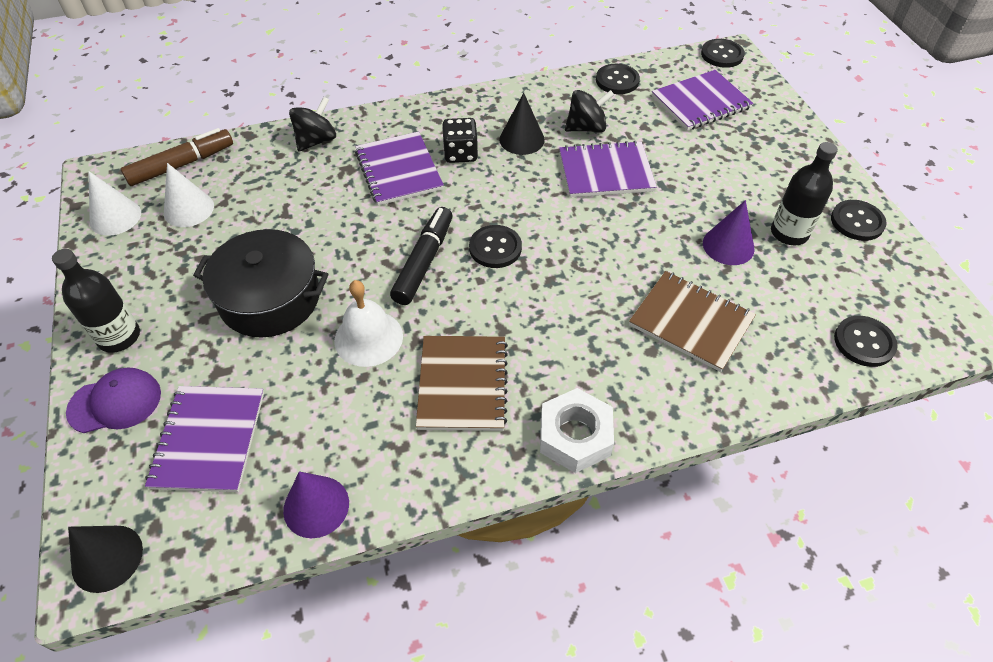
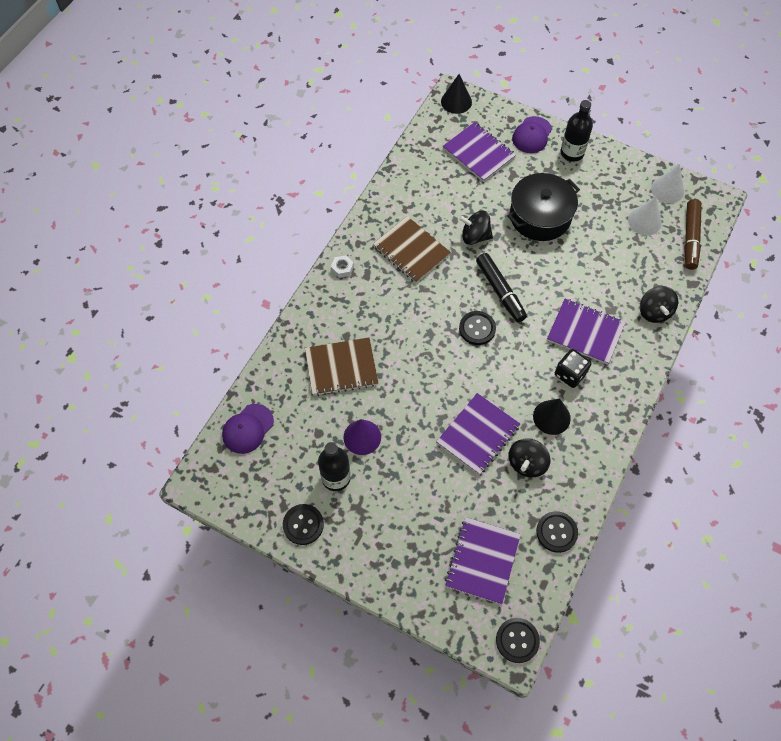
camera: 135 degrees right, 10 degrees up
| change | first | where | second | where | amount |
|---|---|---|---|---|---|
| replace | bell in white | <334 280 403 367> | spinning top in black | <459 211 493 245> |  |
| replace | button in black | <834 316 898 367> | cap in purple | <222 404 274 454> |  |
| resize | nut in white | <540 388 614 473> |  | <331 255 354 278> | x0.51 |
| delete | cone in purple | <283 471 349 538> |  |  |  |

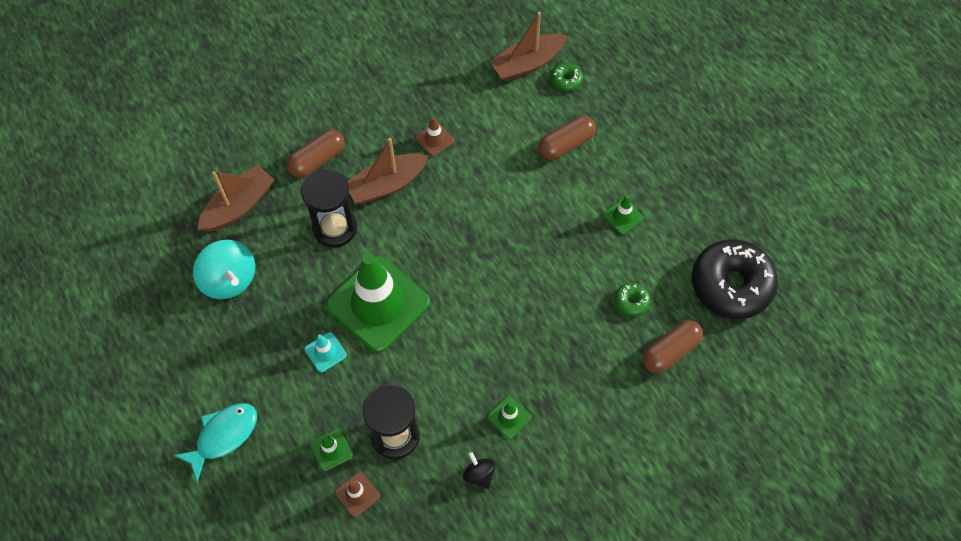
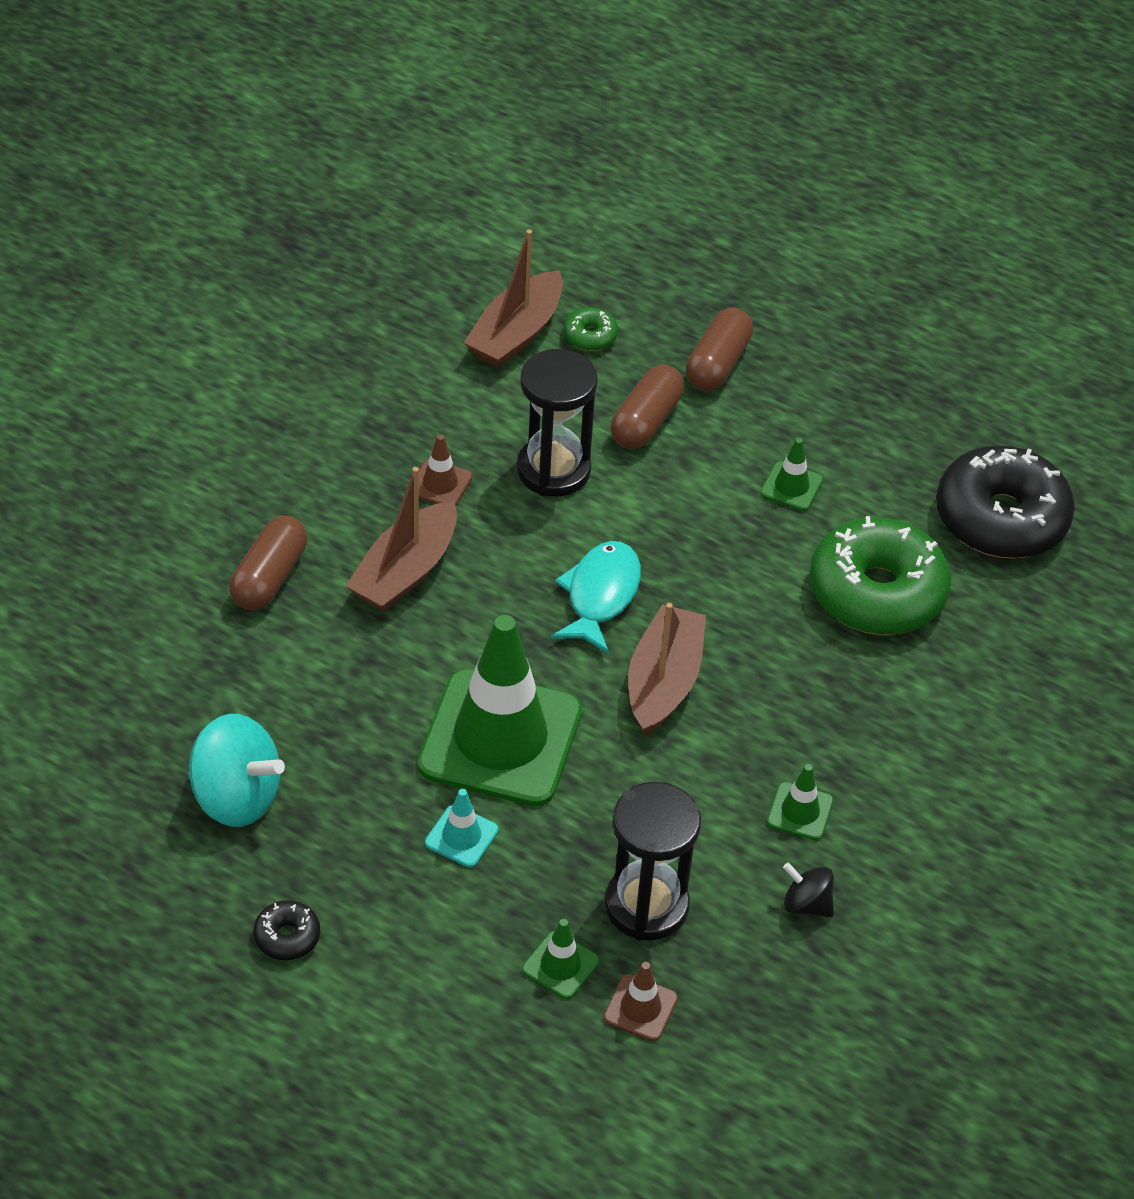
camera: 30 degrees left, 15 degrees down
| change | first | where | second | where | amount |
|---|---|---|---|---|---|
| move | boat in brown | <198 165 274 232> |  | <628 603 706 736> |  |
| move | hourglass in black | <301 168 357 248> |  | <517 349 598 497> |  |
| resize | donut in green | <615 283 651 317> |  | <809 516 951 635> | x2.36 |
| move | capsule in brown | <642 320 703 373> |  | <686 307 753 391> |  |
| move | fish in turquoise | <173 403 257 482> |  | <551 541 641 654> |  |
| insert |  |  | donut in black | <253 900 320 960> |  |

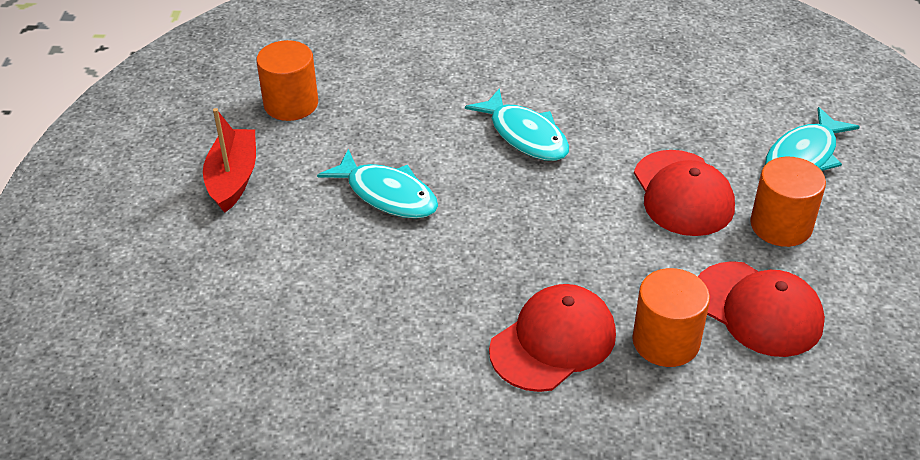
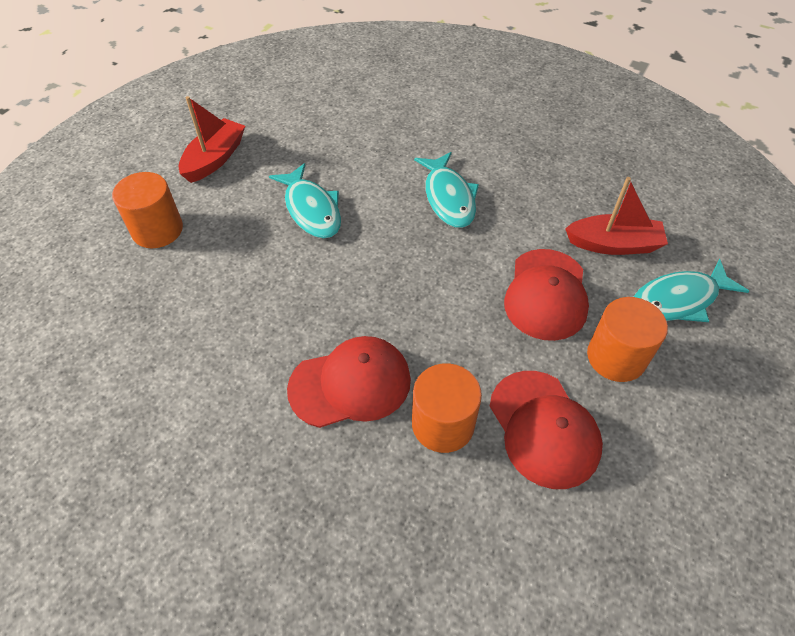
camera: 25 degrees right, 10 degrees up
| change | first | where | second | where | amount |
|---|---|---|---|---|---|
| move | cylinder in orange | <256 40 318 121> |  | <112 172 183 248> |  |
| insert |  |  | boat in red | <565 177 668 255> |  |

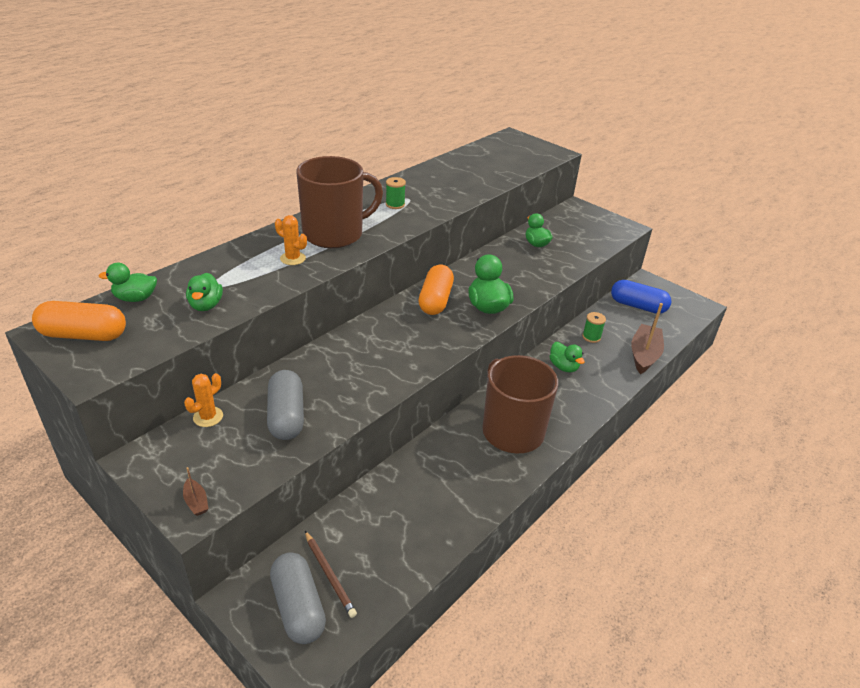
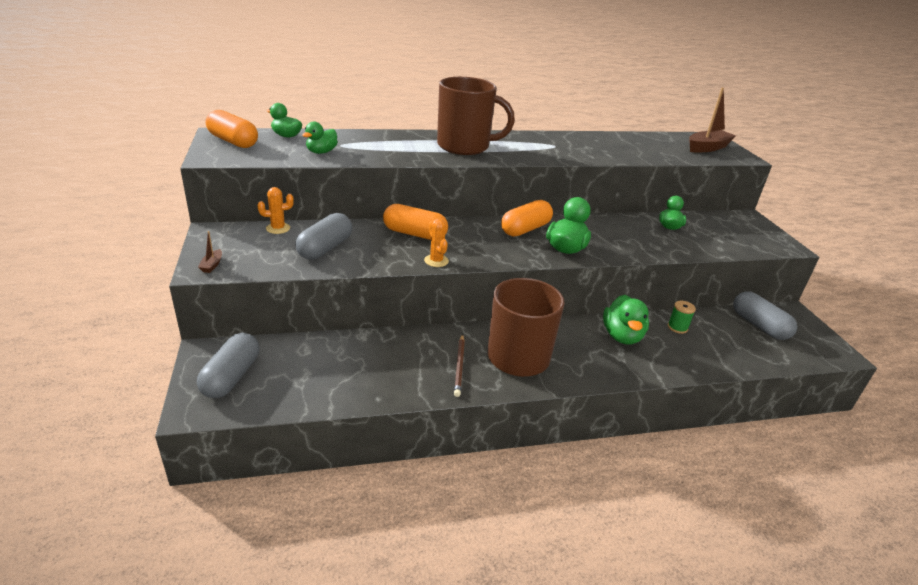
camera: 35 degrees right, 5 degrees down
| change | first | where | second | where | amount |
|---|---|---|---|---|---|
| delete | spool in green | <386 177 406 209> |  |  |  |
| move | cactus in orange | <275 215 307 265> |  | <424 219 449 267> |  |
| recolor | capsule in blue | <611 280 671 313> | capsule in grey | <733 291 797 340> |  |
| move | boat in brown | <631 303 664 374> |  | <689 88 736 152> |  |
| resize | duck in green | <550 342 585 373> |  | <603 295 649 345> | x1.51 |
| move | pencil in brown | <305 531 357 618> |  | <454 334 465 397> |  |
| insert |  |  | capsule in orange | <383 204 448 240> |  |

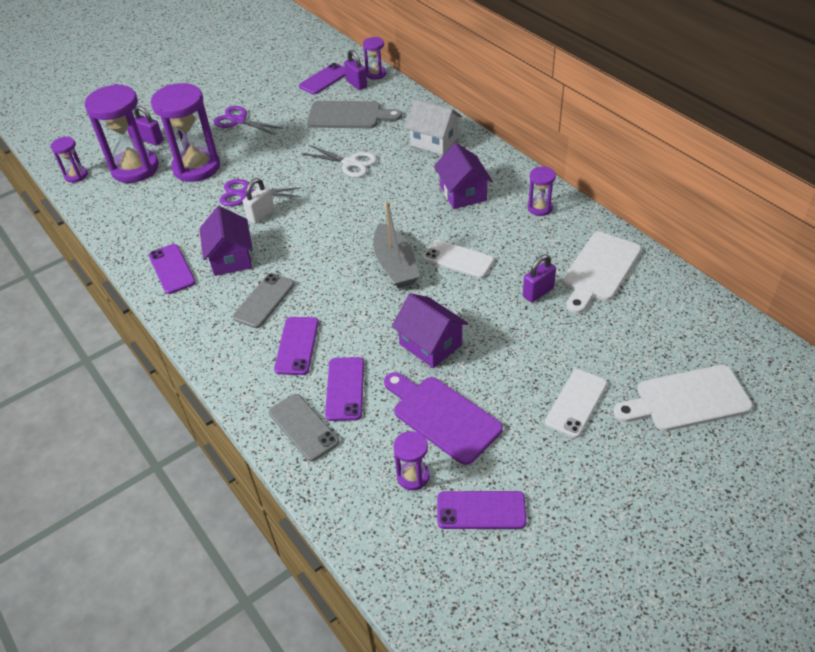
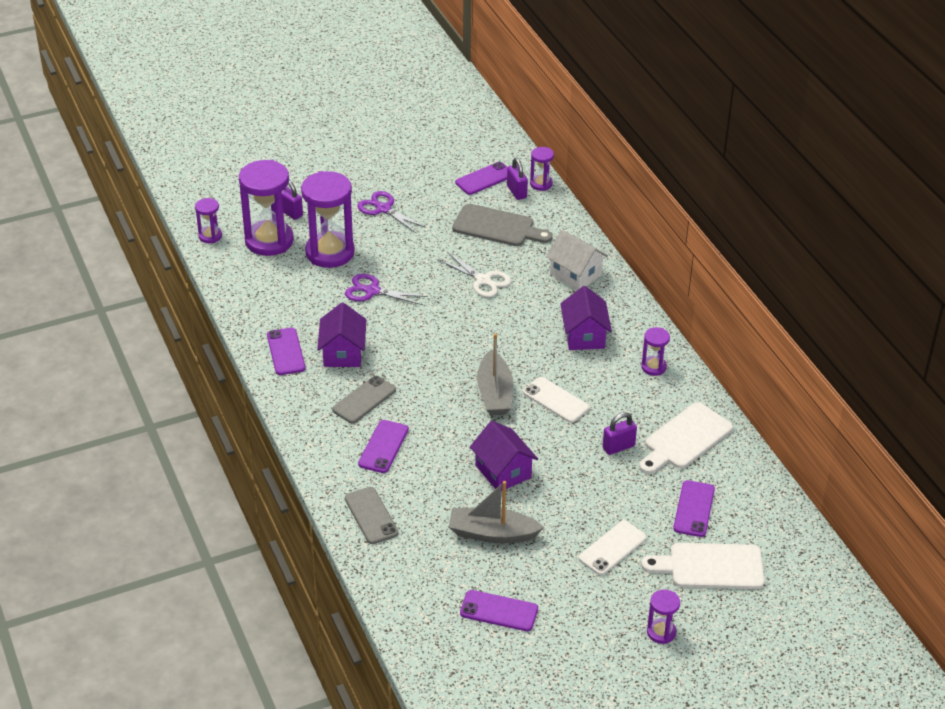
camera: 10 degrees right, 5 degrees down
| change | first | where | second | where | amount |
|---|---|---|---|---|---|
| delete | padlock in white | <243 178 274 224> |  |  |  |
| move | phone in purple | <325 357 364 421> |  | <673 480 715 537> |  |
| replace | cutting board in purple | <384 372 503 465> | boat in grey | <449 481 544 543> |  |
| move | hourglass in purple | <393 431 430 490> |  | <647 589 680 644> |  |

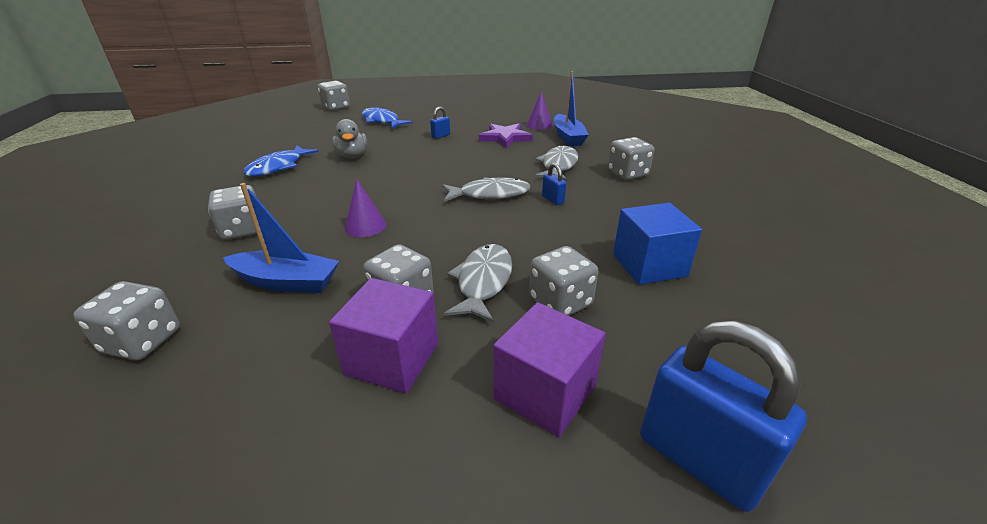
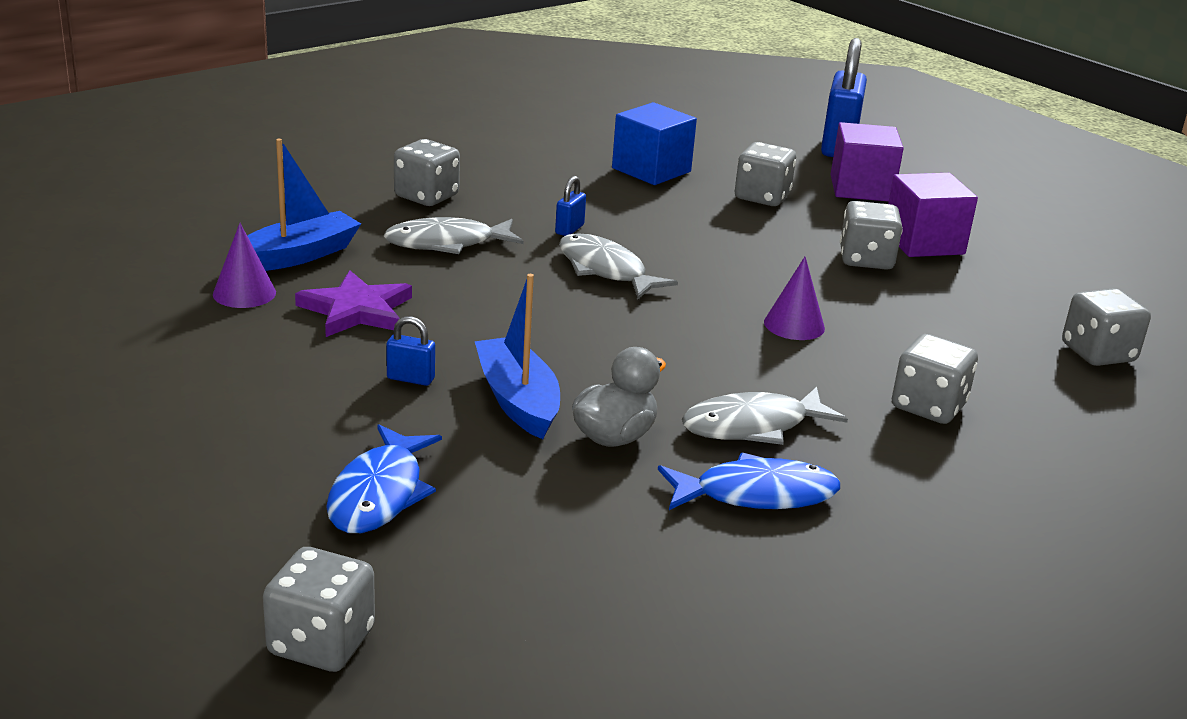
camera: 125 degrees left, 5 degrees down
| change | first | where | second | where | amount |
|---|---|---|---|---|---|
| move | boat in blue | <223 183 339 293> |  | <474 274 560 439> |  |
| move | fish in grey | <444 244 512 323> |  | <682 387 848 445> |  |

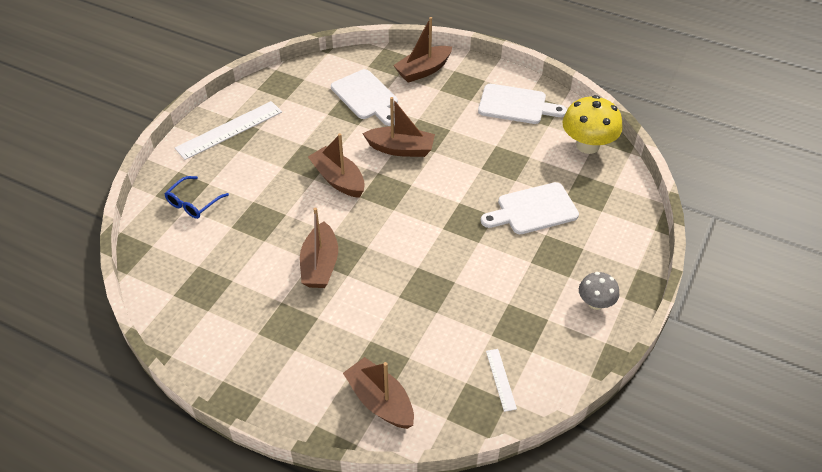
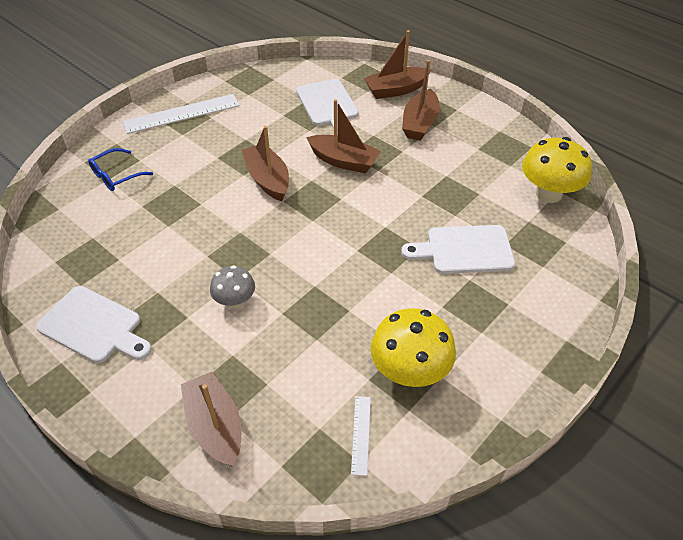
camera: 15 degrees right, 0 degrees up
| change | first | where | second | where | amount |
|---|---|---|---|---|---|
| move | cutting board in white | <478 84 567 124> |  | <36 286 152 363> |  |
| move | boat in brown | <300 208 338 288> |  | <402 60 440 141> |  |
| move | mushroom in grey | <579 272 620 310> |  | <210 265 255 308> |  |
| insert |  |  | mushroom in yellow | <370 308 456 387> |  |

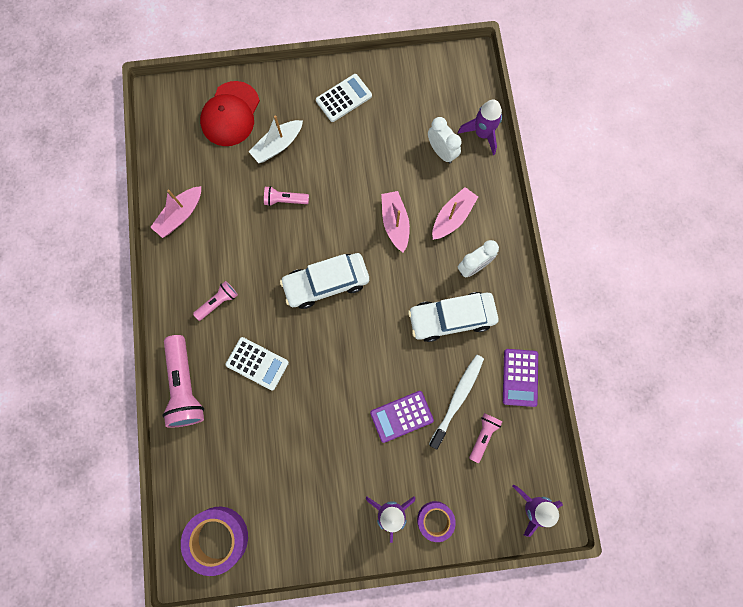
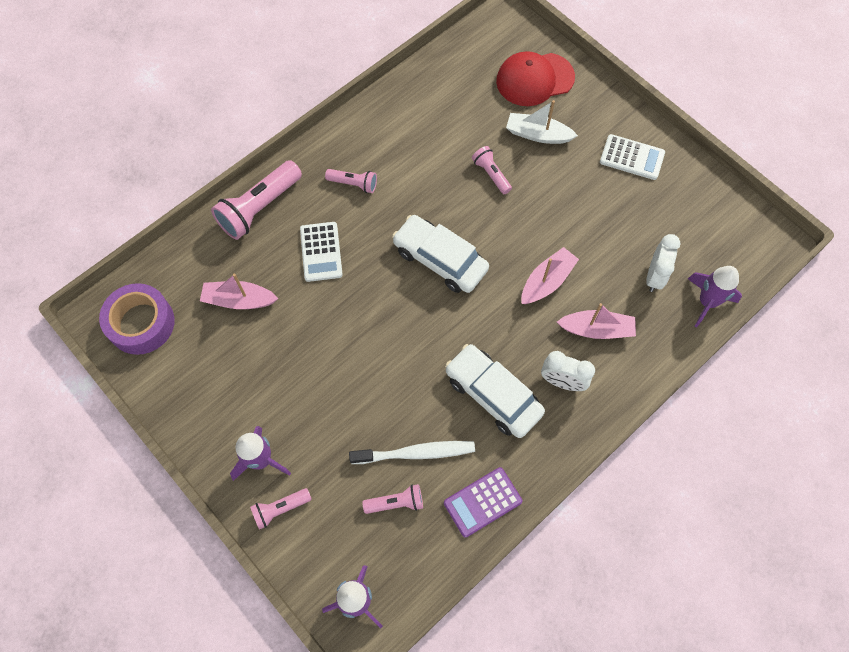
camera: 55 degrees right, 10 degrees down
| change | first | where | second | where | amount |
|---|---|---|---|---|---|
| move | boat in pink | <150 186 201 238> |  | <200 273 278 309> |  |
| delete | calculator in purple | <370 391 434 443> |  |  |  |
| replace | tape in purple | <417 501 456 542> | flashlight in pink | <250 488 312 529> |  |

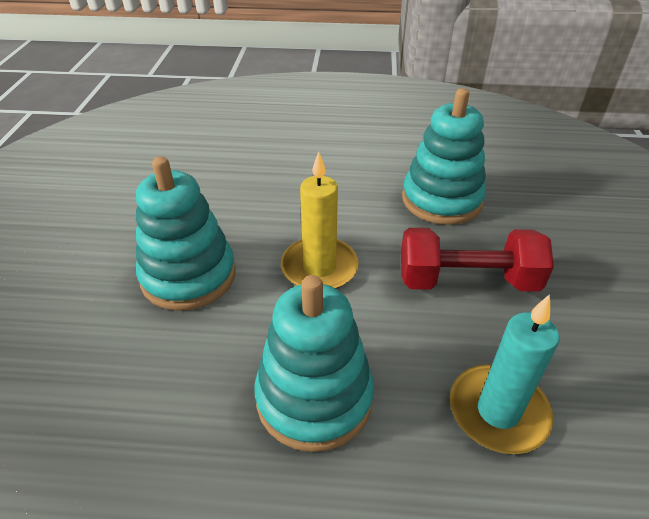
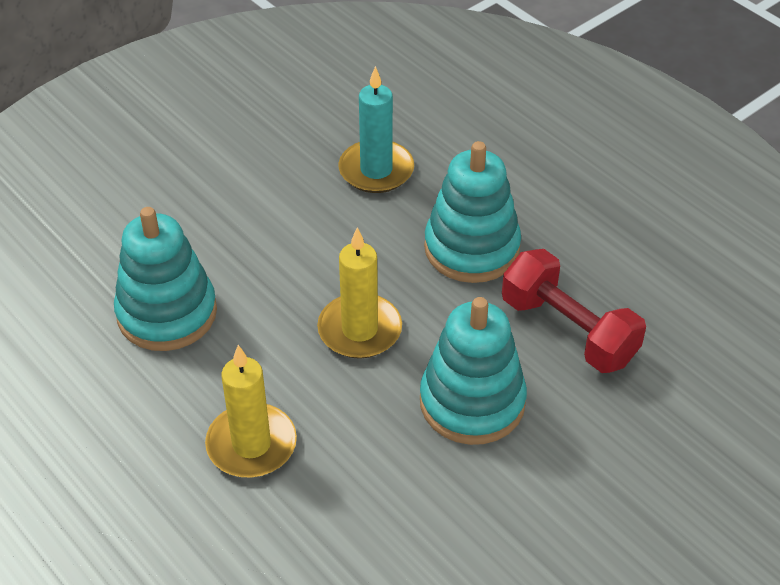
camera: 135 degrees left, 5 degrees up
| change | first | where | second | where | amount |
|---|---|---|---|---|---|
| move | dumbbell in red | <401 228 554 292> |  | <502 249 646 373> |  |
| insert |  |  | candle in yellow | <205 345 297 477> |  |

